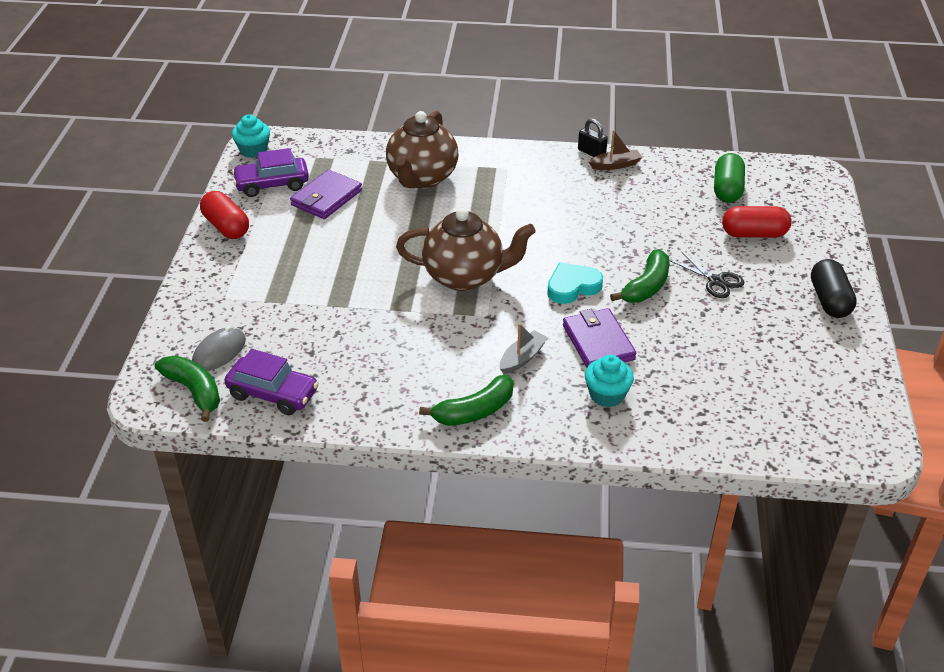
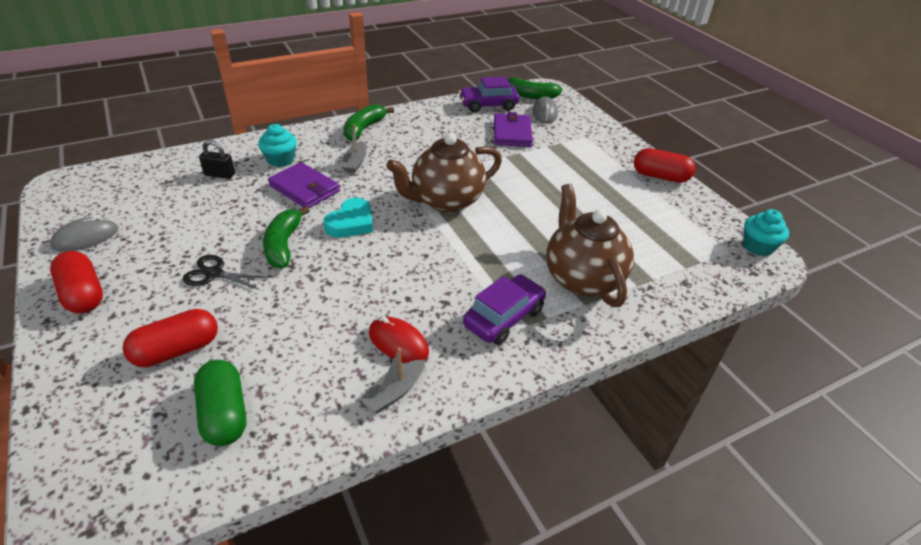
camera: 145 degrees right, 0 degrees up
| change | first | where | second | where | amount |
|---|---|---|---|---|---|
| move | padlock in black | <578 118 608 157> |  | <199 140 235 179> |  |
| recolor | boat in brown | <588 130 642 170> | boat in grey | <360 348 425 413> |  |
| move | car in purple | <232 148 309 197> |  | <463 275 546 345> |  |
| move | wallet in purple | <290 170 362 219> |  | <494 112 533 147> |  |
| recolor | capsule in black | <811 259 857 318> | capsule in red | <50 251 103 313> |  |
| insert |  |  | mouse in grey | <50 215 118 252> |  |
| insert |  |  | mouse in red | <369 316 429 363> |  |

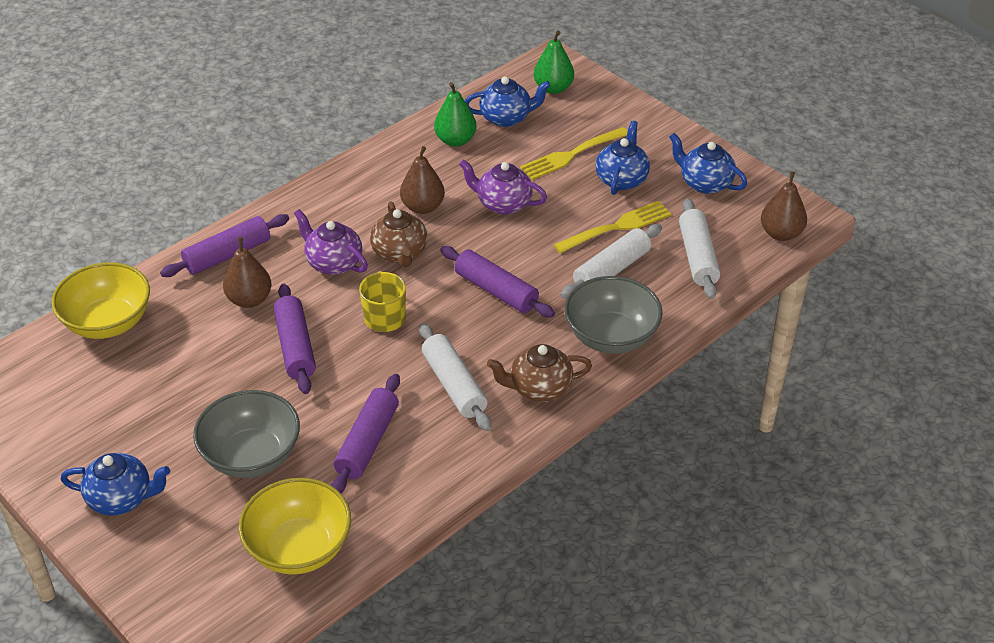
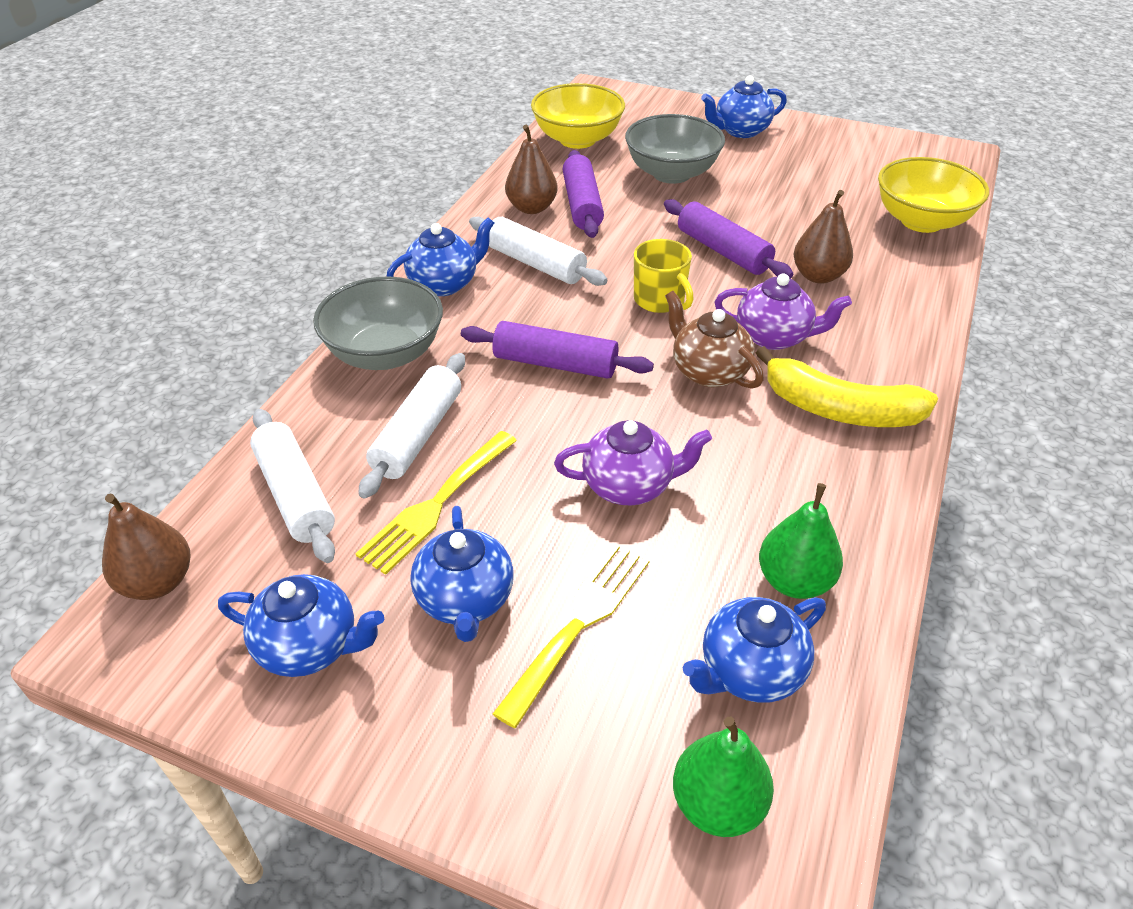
camera: 155 degrees right, 0 degrees up
| change | first | where | second | where | amount |
|---|---|---|---|---|---|
| move | pear in brown | <400 146 445 214> |  | <505 125 558 214> |  |
| delete | rolling pin in purple | <160 214 289 277> |  |  |  |
| recolor | teapot in brown | <487 344 592 402> | teapot in blue | <386 217 494 296> |  |
| insert |  |  | banana in yellow | <756 346 938 427> |  |

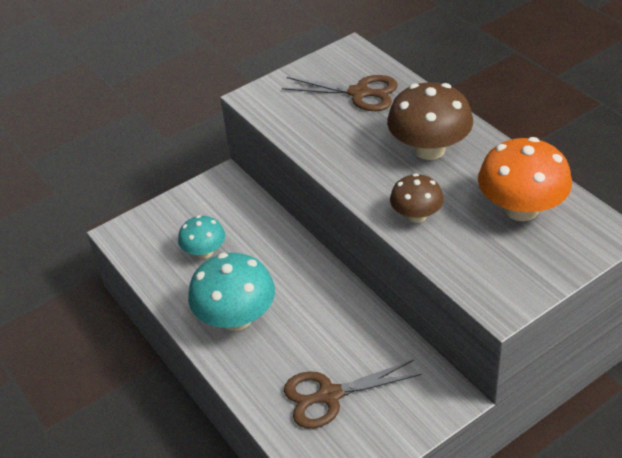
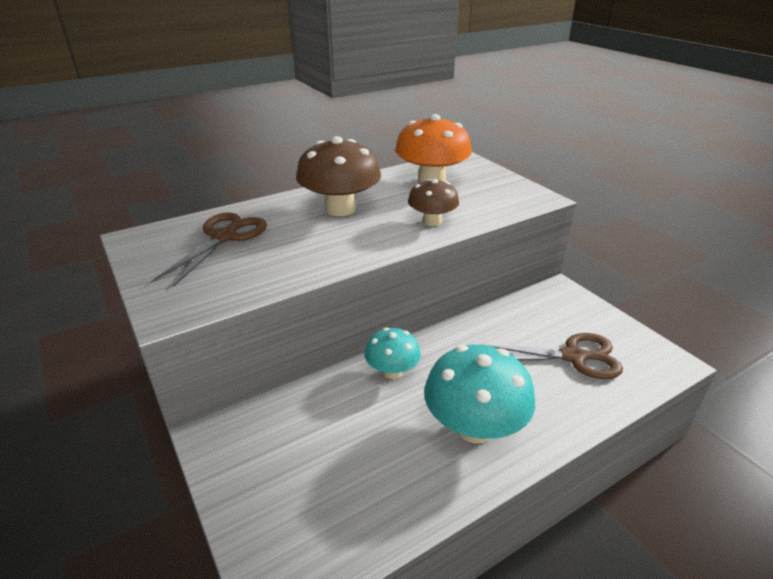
camera: 90 degrees left, 10 degrees down
| change | first | where | second | where | amount |
|---|---|---|---|---|---|
| move | mushroom in turquoise | <178 215 225 259> |  | <364 328 421 379> |  |
| rotate | scissors in brown | <284 360 422 429> |  | <481 333 623 379> | 75 degrees counterclockwise |

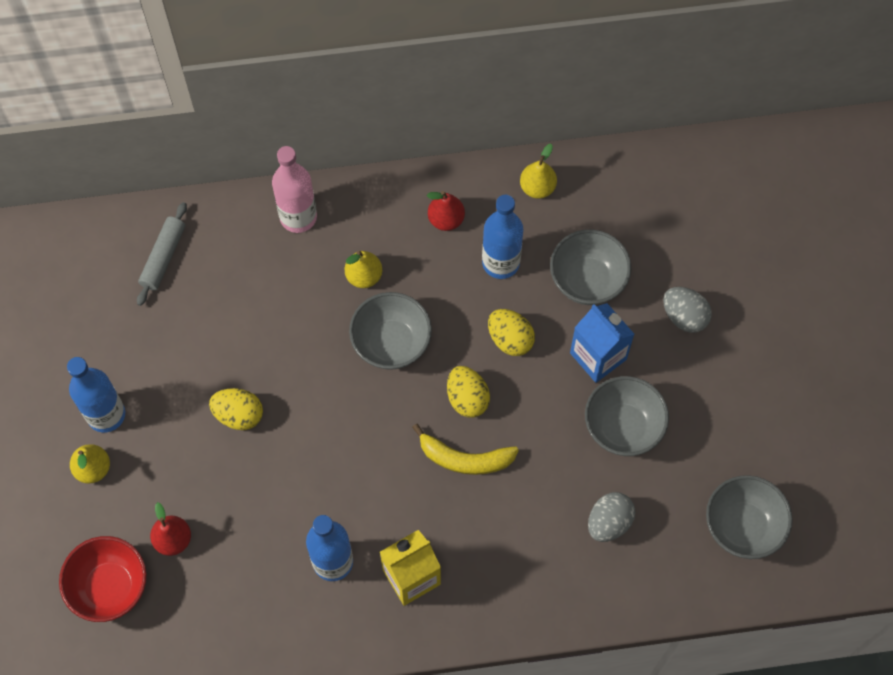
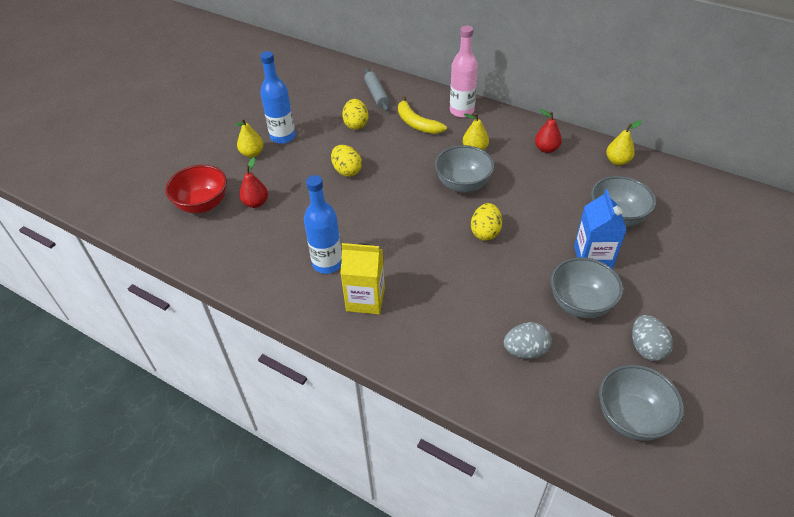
camera: 40 degrees right, 20 degrees down
| change | first | where | second | where | amount |
|---|---|---|---|---|---|
| delete | bottle in blue | <482 195 523 279> |  |  |  |
| rotate | rolling pin in grey | <137 202 187 306> |  | <364 69 389 112> | 75 degrees counterclockwise |
| move | egg in grey | <663 287 712 333> |  | <632 315 673 361> |  |
| move | egg in yellow | <488 309 535 356> |  | <342 99 368 130> |  |
| move | banana in yellow | <412 424 519 475> |  | <398 96 447 134> |  |

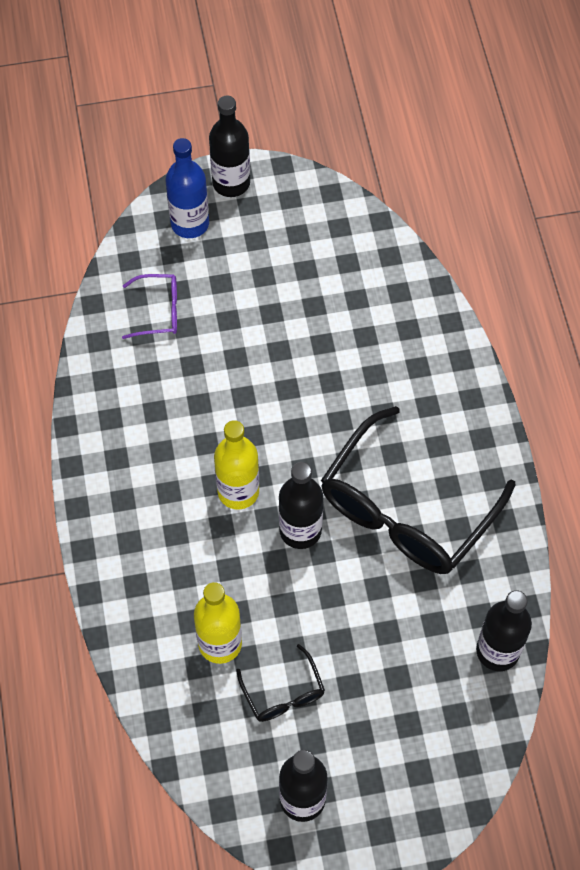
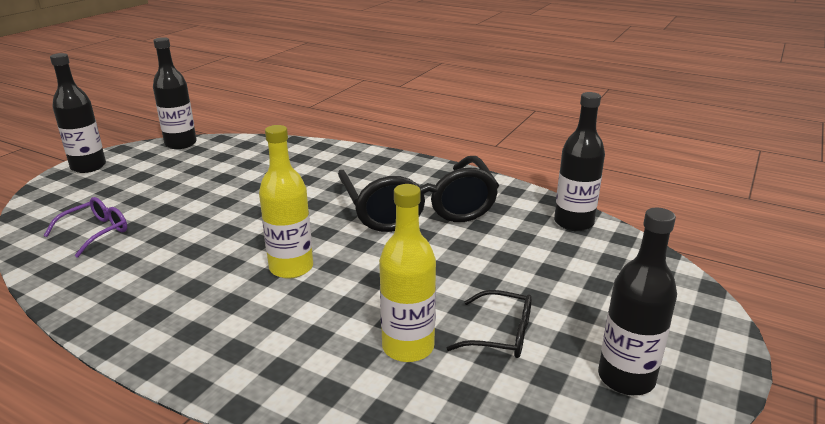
camera: 50 degrees left, 35 degrees down
| change | first | where | second | where | amount |
|---|---|---|---|---|---|
| delete | bottle in blue | <166 138 209 238> |  |  |  |
| move | bottle in black | <279 462 323 549> |  | <153 37 197 149> |  |

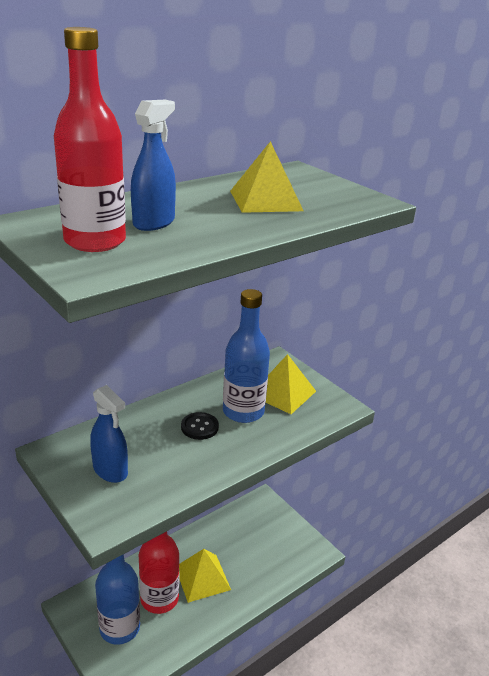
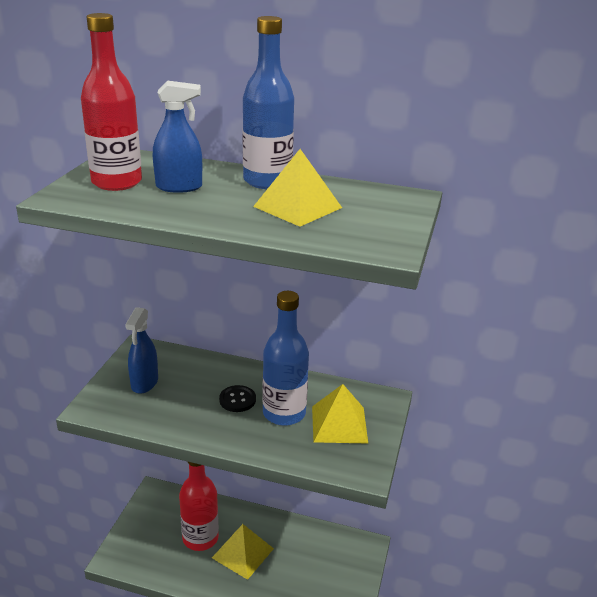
camera: 55 degrees right, 0 degrees up
| change | first | where | second | where | amount |
|---|---|---|---|---|---|
| move | bottle in blue | <95 554 140 645> |  | <243 16 294 189> |  |

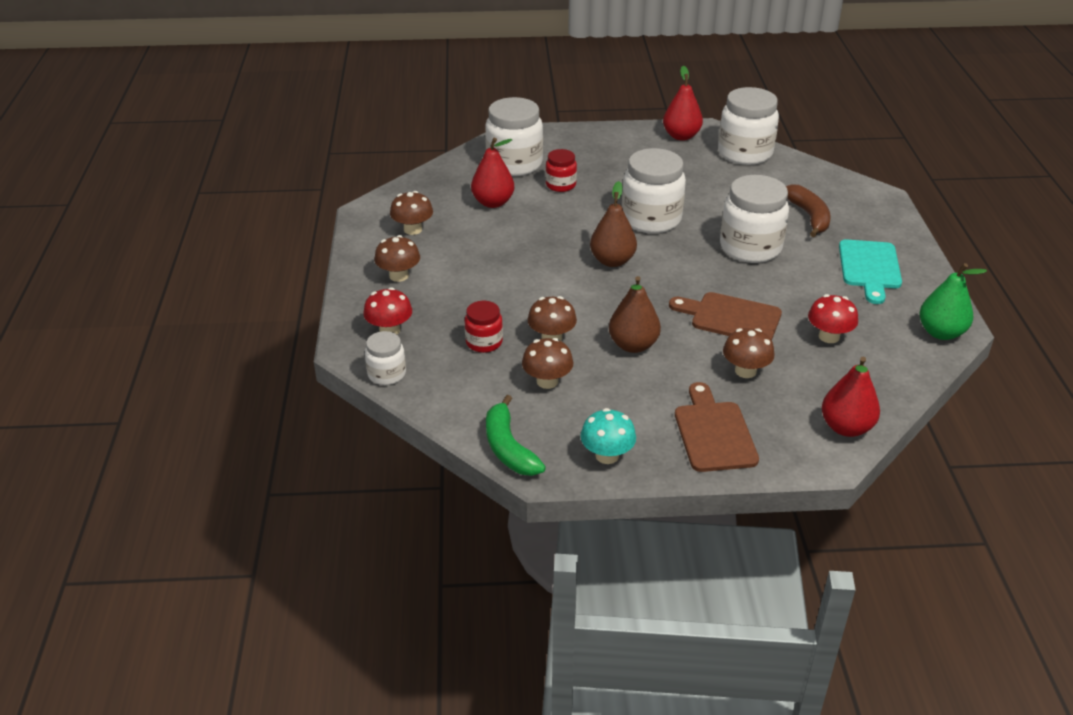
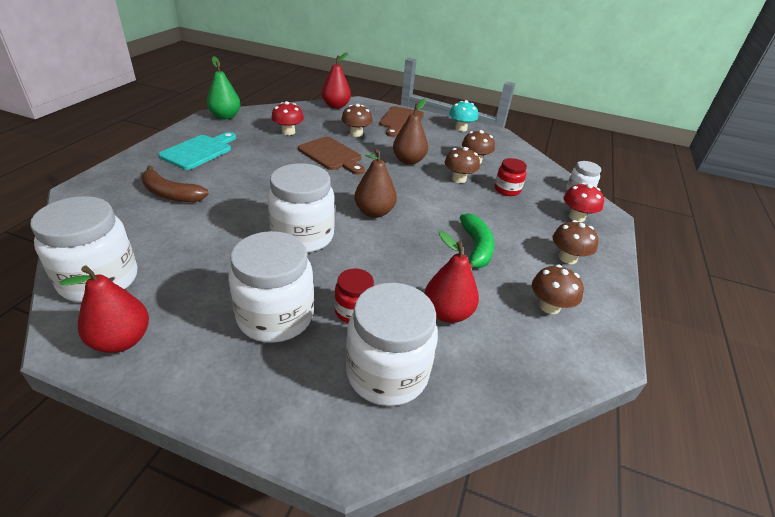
camera: 160 degrees left, 0 degrees up
| change | first | where | second | where | amount |
|---|---|---|---|---|---|
| move | jar in white | <720 175 789 263> |  | <229 231 314 343> |  |
| rotate | banana in brown | <786 184 831 237> |  | <141 166 209 202> | 75 degrees counterclockwise |
| move | banana in green | <486 395 546 476> |  | <460 213 495 268> |  |

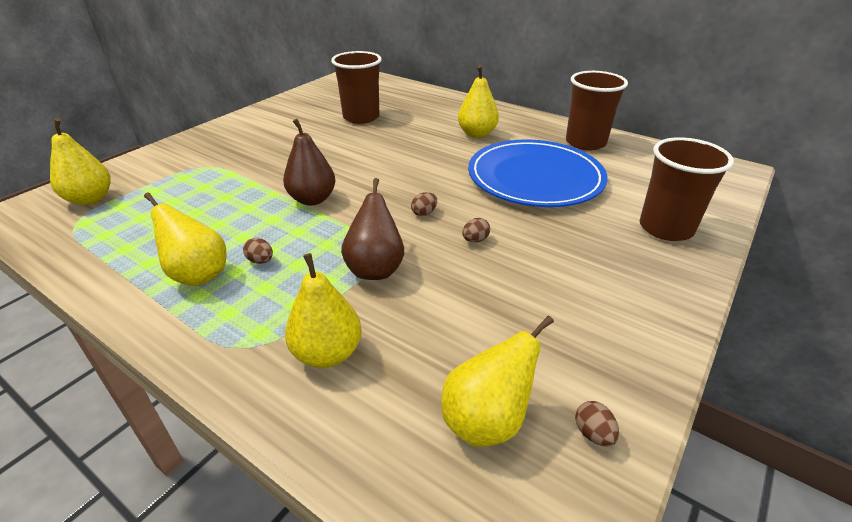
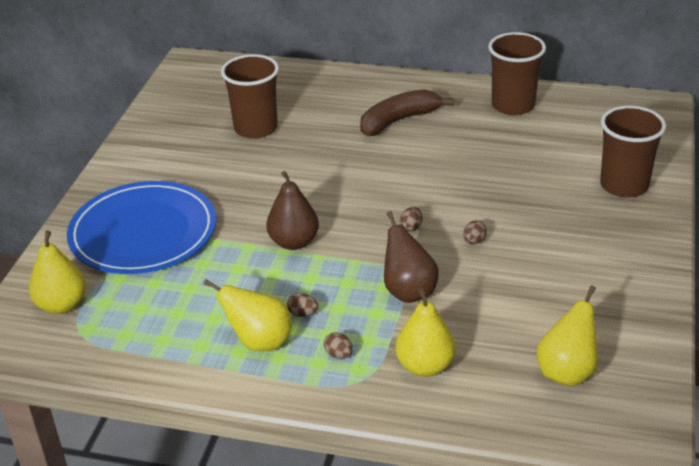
camera: 20 degrees left, 0 degrees up
| change | first | where | second | where | amount |
|---|---|---|---|---|---|
| replace | pear in yellow | <458 65 499 138> | banana in brown | <360 89 454 136> |  |
| move | plate in blue | <468 139 607 207> |  | <67 181 216 274> |  |
| move | egg in brown | <575 401 619 446> |  | <324 332 353 359> |  |

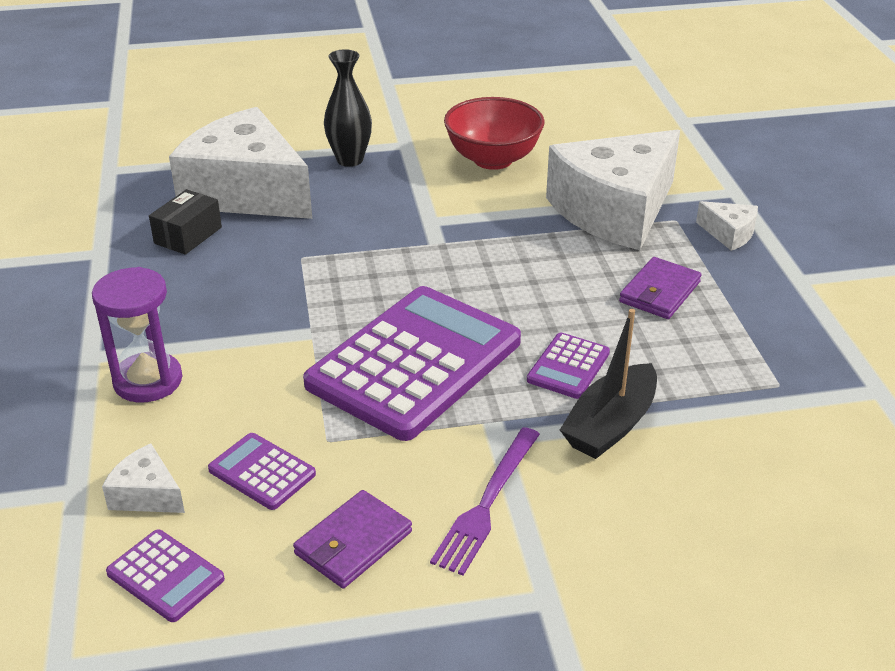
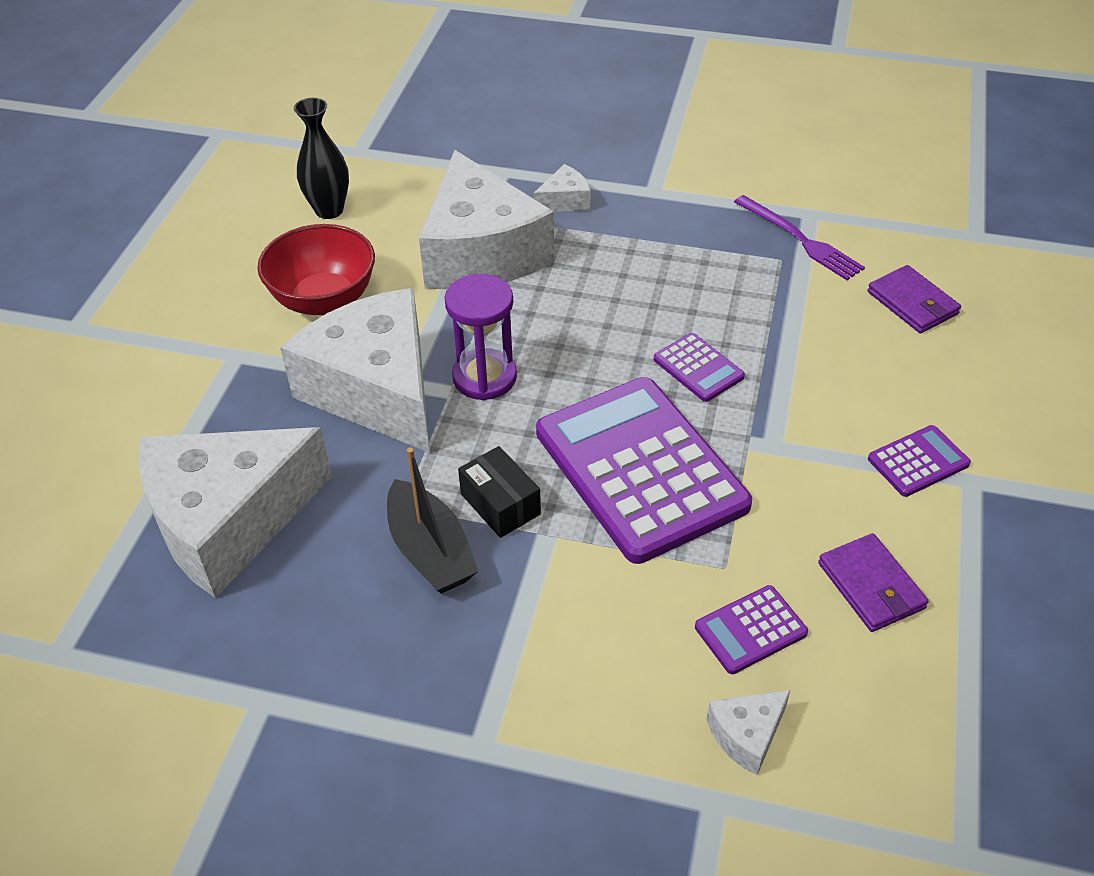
camera: 65 degrees left, 10 degrees up
| change | first | where | second | where | amount |
|---|---|---|---|---|---|
| move | vase in black | <324 49 372 167> |  | <294 98 349 219> |  |
| move | box in black | <149 189 222 255> |  | <458 446 541 538> |  |
| move | wallet in purple | <619 257 702 319> |  | <867 265 961 333> |  |
| move | hourglass in purple | <92 267 182 402> |  | <444 274 517 401> |  |
| move | boat in black | <560 309 657 459> |  | <387 448 478 594> |  |
| move | fork in purple | <430 427 540 576> |  | <734 195 865 280> |  |
| move | calculator in purple | <106 529 225 622> |  | <868 425 971 497> |  |
| insert |  |  | cheese in white | <280 288 430 453> |  |

